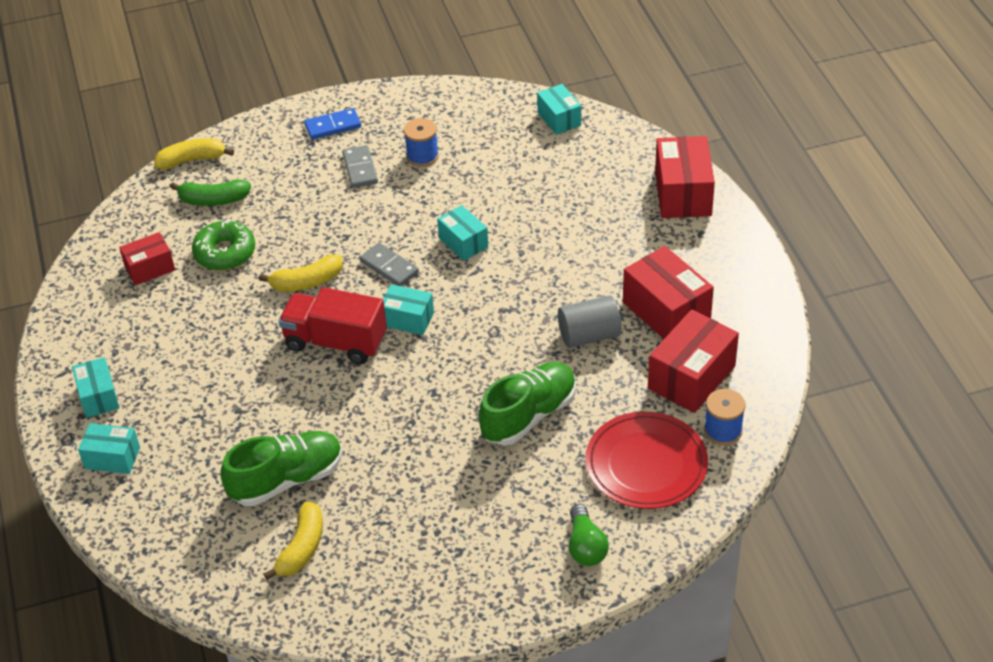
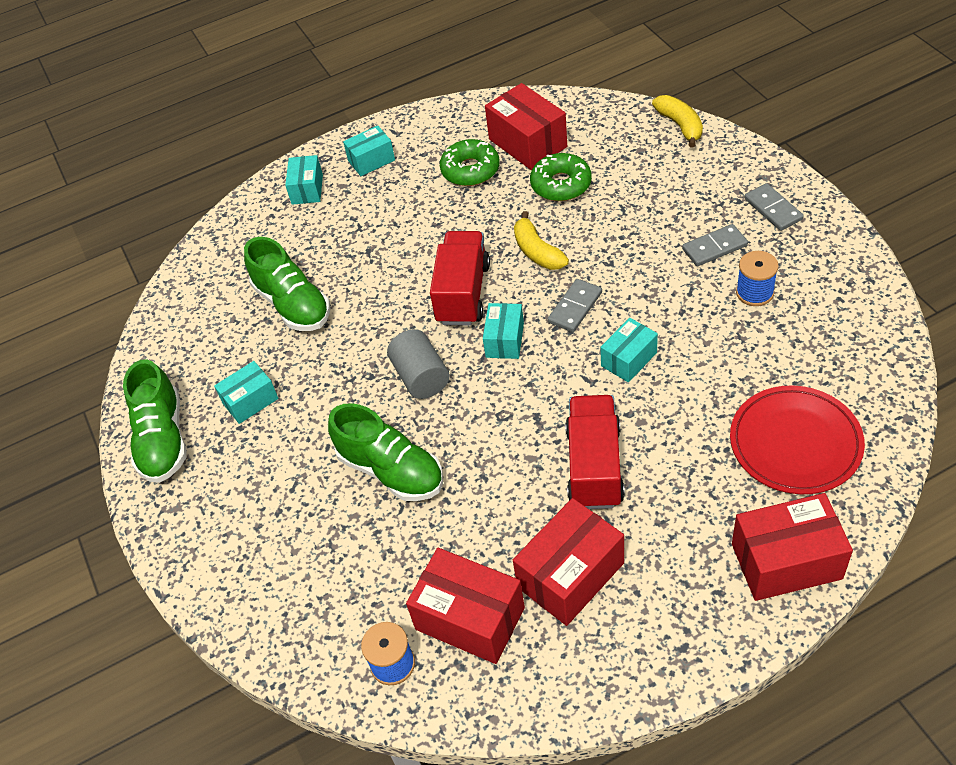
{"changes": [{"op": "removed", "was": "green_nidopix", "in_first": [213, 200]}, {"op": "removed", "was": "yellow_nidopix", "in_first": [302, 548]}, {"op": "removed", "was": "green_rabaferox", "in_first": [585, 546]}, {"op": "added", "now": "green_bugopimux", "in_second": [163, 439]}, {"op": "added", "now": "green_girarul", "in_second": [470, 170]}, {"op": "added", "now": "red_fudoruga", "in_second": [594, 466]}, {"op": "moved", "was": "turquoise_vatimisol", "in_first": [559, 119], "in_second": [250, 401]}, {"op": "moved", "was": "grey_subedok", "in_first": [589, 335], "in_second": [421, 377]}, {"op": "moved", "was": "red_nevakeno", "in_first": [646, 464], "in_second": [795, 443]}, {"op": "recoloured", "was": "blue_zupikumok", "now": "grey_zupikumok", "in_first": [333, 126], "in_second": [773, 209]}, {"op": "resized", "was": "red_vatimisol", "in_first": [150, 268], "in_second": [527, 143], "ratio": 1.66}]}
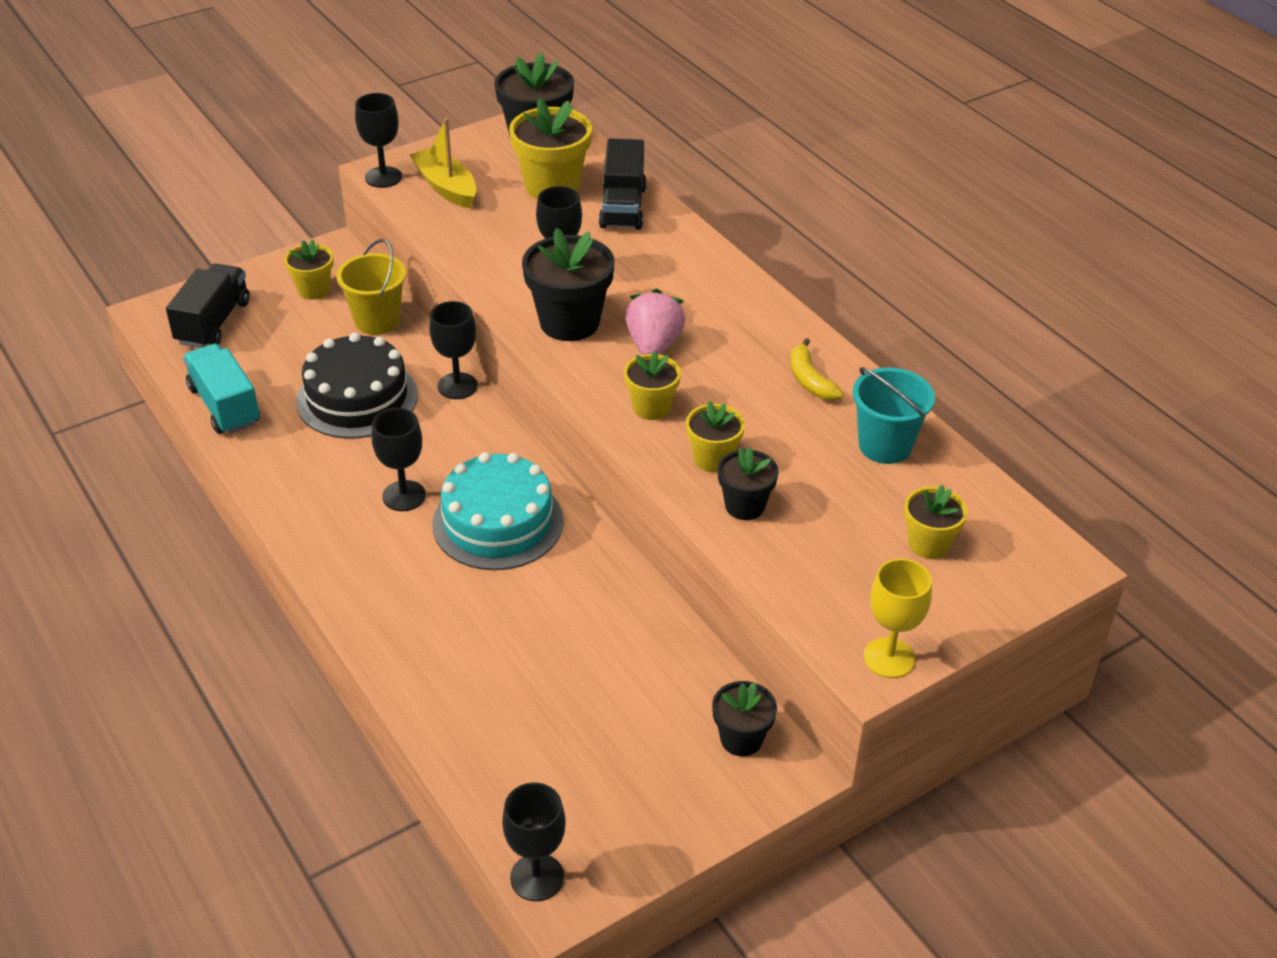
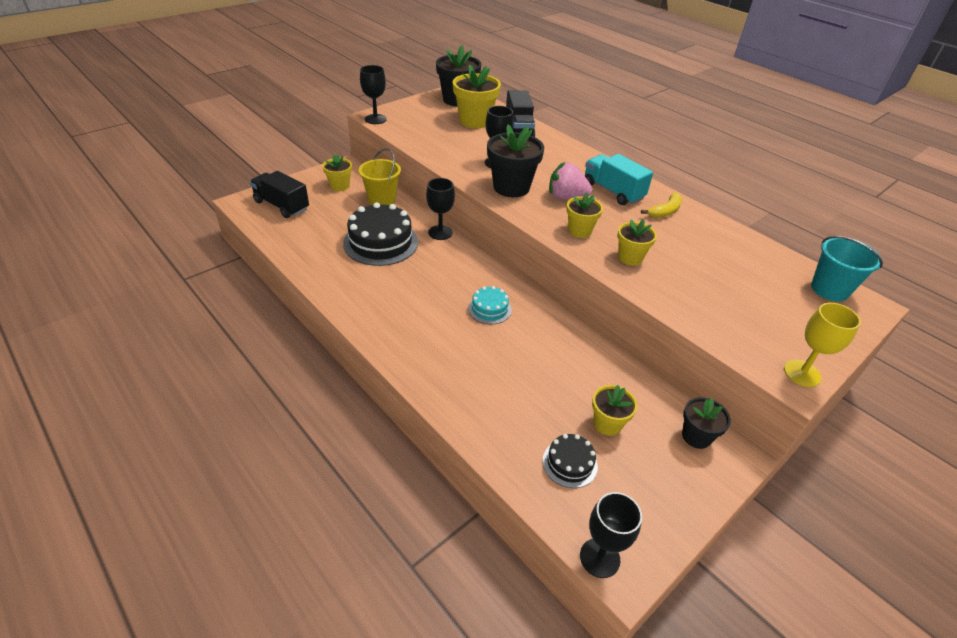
{"changes": [{"op": "removed", "was": "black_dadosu", "in_first": [404, 496]}, {"op": "removed", "was": "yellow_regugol", "in_first": [446, 187]}, {"op": "removed", "was": "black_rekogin", "in_first": [745, 506]}, {"op": "added", "now": "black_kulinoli", "in_second": [569, 463]}, {"op": "moved", "was": "turquoise_fudoruga", "in_first": [225, 406], "in_second": [613, 191]}, {"op": "moved", "was": "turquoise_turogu", "in_first": [885, 446], "in_second": [829, 289]}, {"op": "moved", "was": "yellow_rekogin", "in_first": [928, 544], "in_second": [607, 424]}, {"op": "turned", "was": "black_fudoruga", "in_first": [213, 323], "in_second": [281, 206], "clockwise": -60}, {"op": "turned", "was": "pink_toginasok", "in_first": [653, 345], "in_second": [566, 197], "clockwise": -75}, {"op": "turned", "was": "yellow_nidopix", "in_first": [810, 380], "in_second": [665, 211], "clockwise": -105}, {"op": "resized", "was": "turquoise_kulinoli", "in_first": [498, 522], "in_second": [489, 309], "ratio": 0.52}]}
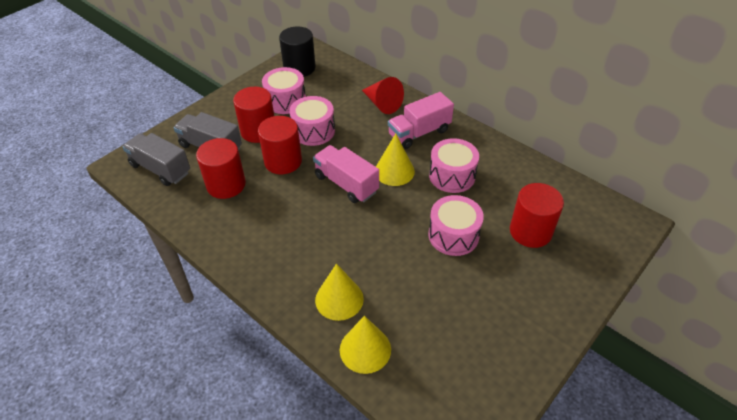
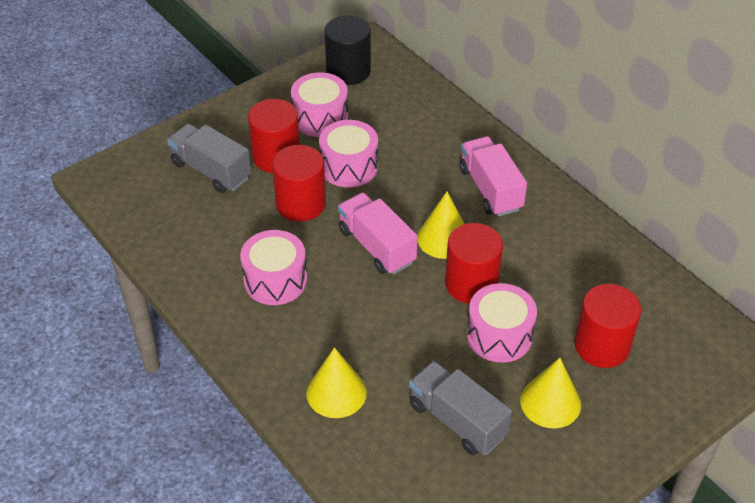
{"changes": [{"op": "removed", "was": "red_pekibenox", "in_first": [382, 104]}, {"op": "moved", "was": "grey_fudoruga", "in_first": [160, 169], "in_second": [457, 420]}, {"op": "moved", "was": "red_subedok", "in_first": [226, 185], "in_second": [471, 284]}, {"op": "moved", "was": "yellow_pekibenox", "in_first": [365, 349], "in_second": [550, 402]}, {"op": "moved", "was": "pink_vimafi", "in_first": [452, 176], "in_second": [275, 280]}, {"op": "turned", "was": "pink_fudoruga", "in_first": [419, 133], "in_second": [490, 189], "clockwise": 90}]}
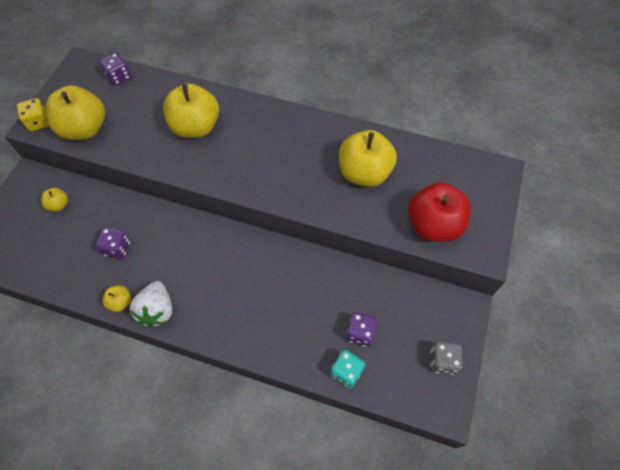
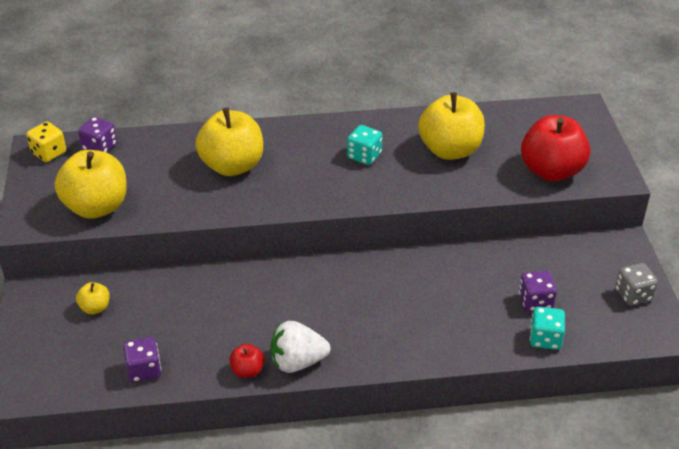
{"changes": [{"op": "added", "now": "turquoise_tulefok", "in_second": [364, 156]}, {"op": "moved", "was": "yellow_tulefok", "in_first": [39, 122], "in_second": [49, 153]}, {"op": "moved", "was": "purple_tulefok", "in_first": [117, 248], "in_second": [144, 370]}, {"op": "recoloured", "was": "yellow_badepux", "now": "red_badepux", "in_first": [120, 302], "in_second": [247, 370]}, {"op": "turned", "was": "white_toginasok", "in_first": [157, 310], "in_second": [297, 362], "clockwise": 105}]}
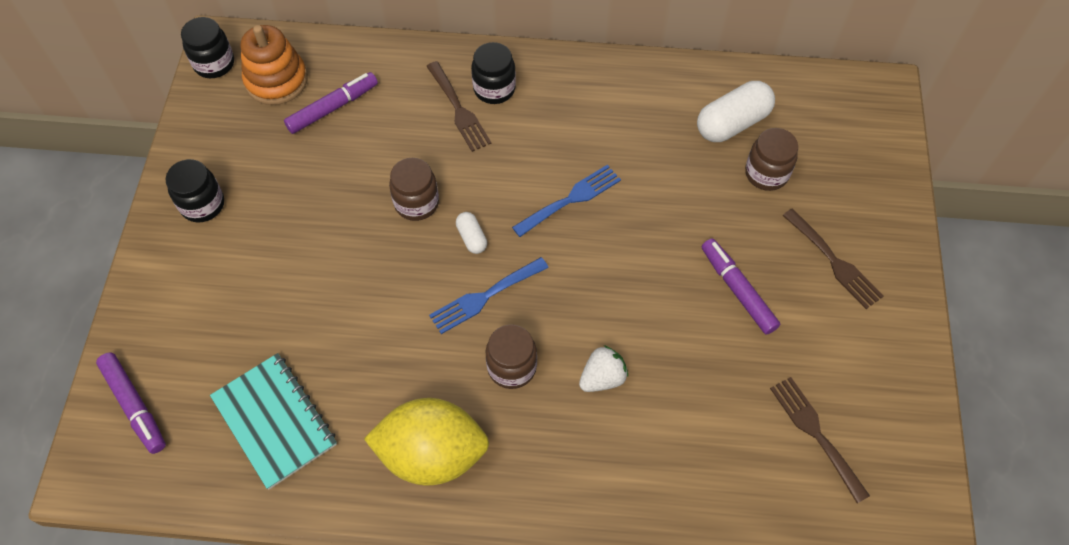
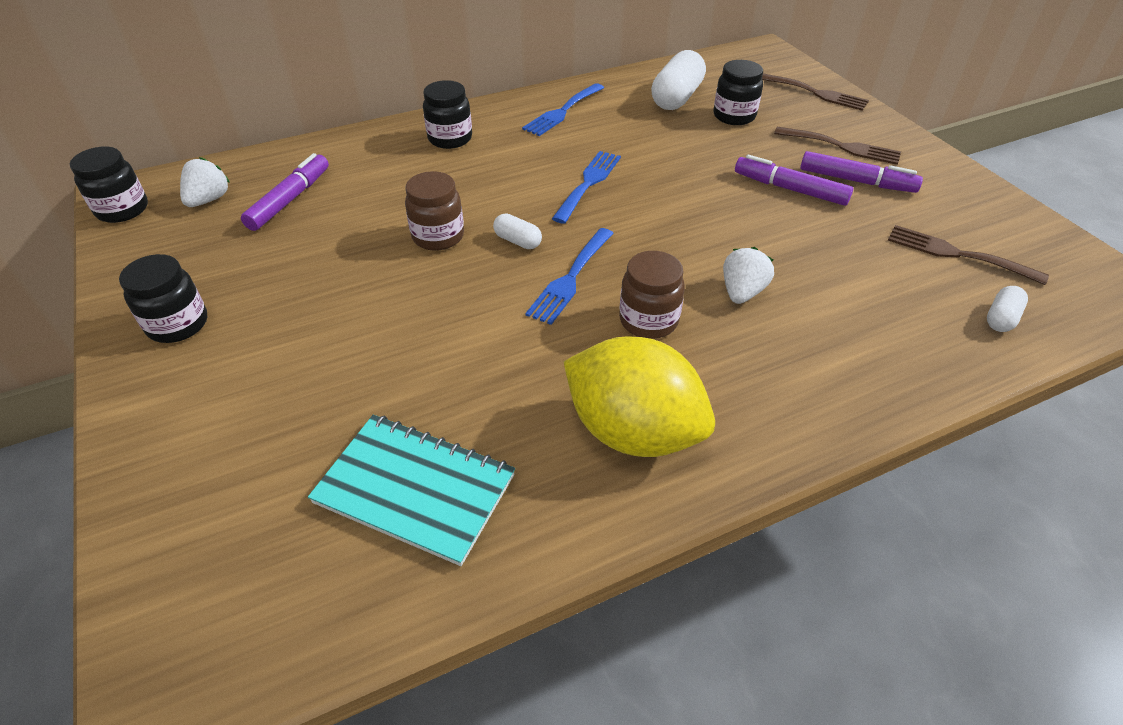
{"changes": [{"op": "added", "now": "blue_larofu", "in_second": [562, 112]}, {"op": "added", "now": "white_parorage", "in_second": [1000, 318]}, {"op": "moved", "was": "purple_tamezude", "in_first": [135, 405], "in_second": [856, 181]}, {"op": "moved", "was": "brown_larofu", "in_first": [459, 110], "in_second": [816, 93]}, {"op": "replaced", "was": "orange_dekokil", "now": "white_toginasok", "in_first": [276, 80], "in_second": [209, 200]}, {"op": "recoloured", "was": "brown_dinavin", "now": "black_dinavin", "in_first": [766, 173], "in_second": [734, 116]}, {"op": "turned", "was": "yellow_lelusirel", "in_first": [432, 454], "in_second": [633, 431], "clockwise": 60}]}
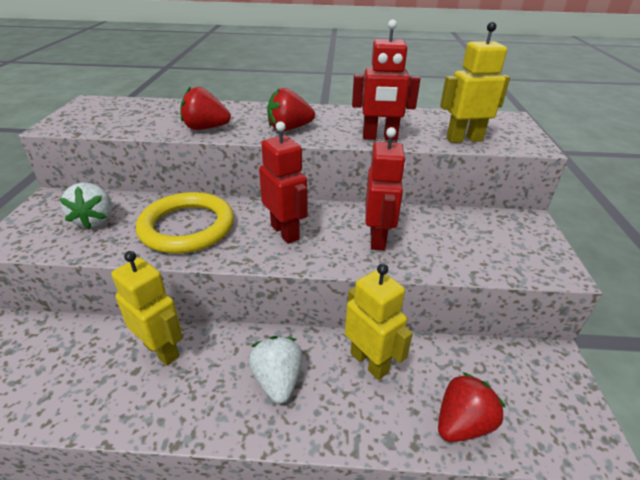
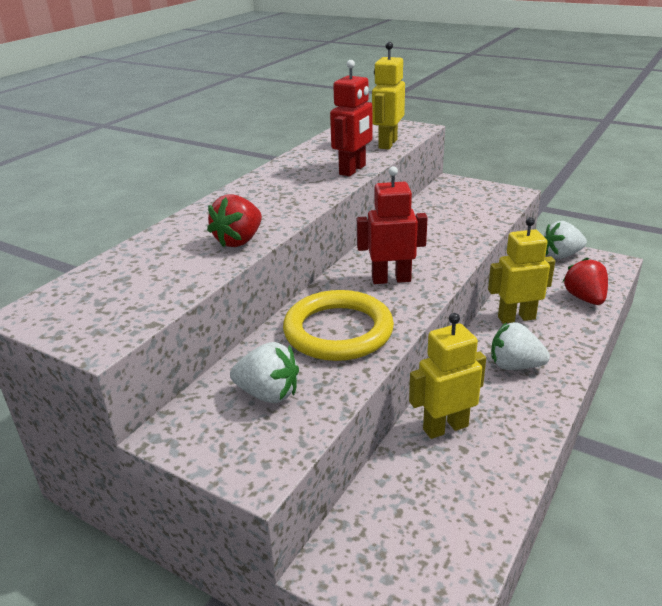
{"changes": [{"op": "removed", "was": "red_toginasok", "in_first": [289, 129]}, {"op": "removed", "was": "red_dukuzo", "in_first": [378, 239]}, {"op": "added", "now": "white_toginasok", "in_second": [561, 255]}]}
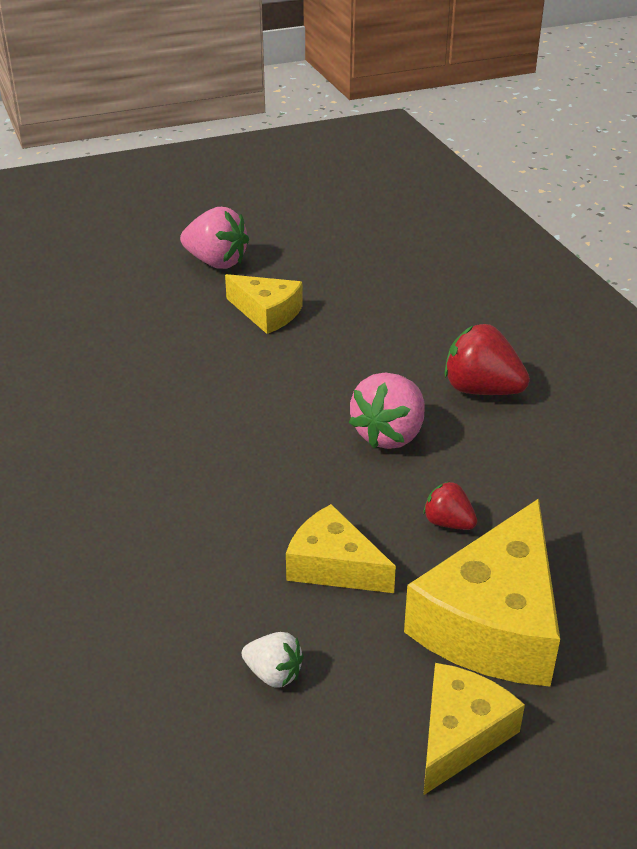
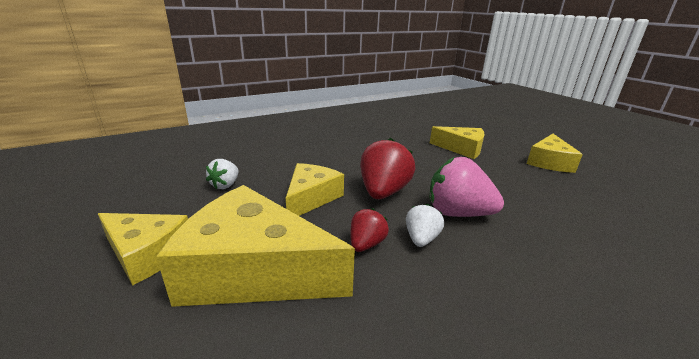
{"changes": [{"op": "removed", "was": "pink_toginasok", "in_first": [216, 262]}, {"op": "added", "now": "white_toginasok", "in_second": [421, 239]}, {"op": "added", "now": "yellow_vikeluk", "in_second": [461, 149]}, {"op": "moved", "was": "red_toginasok", "in_first": [481, 390], "in_second": [383, 192]}]}
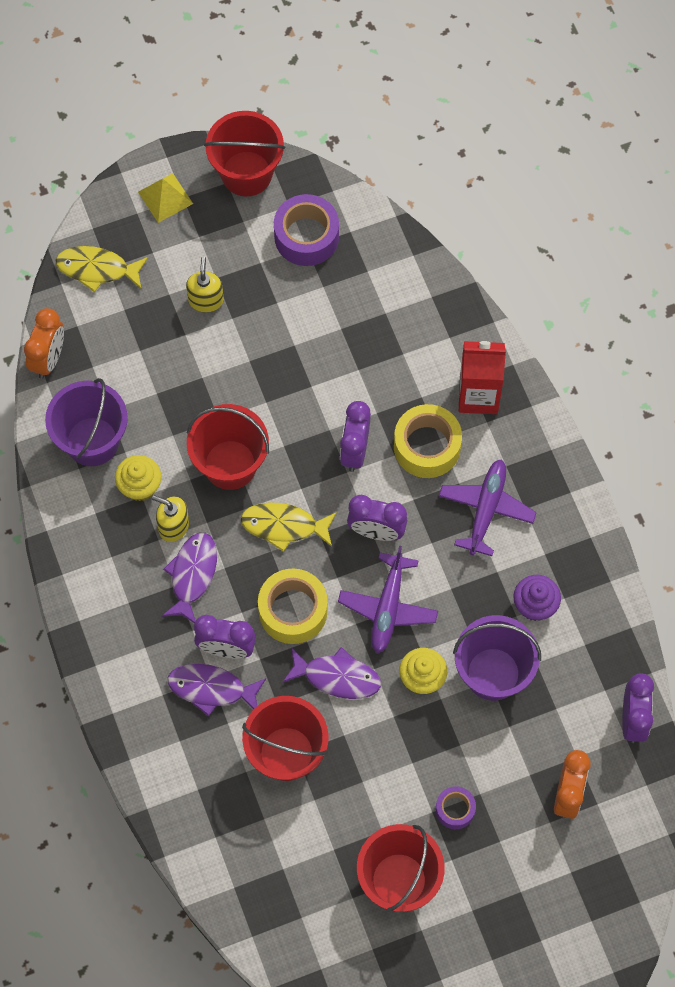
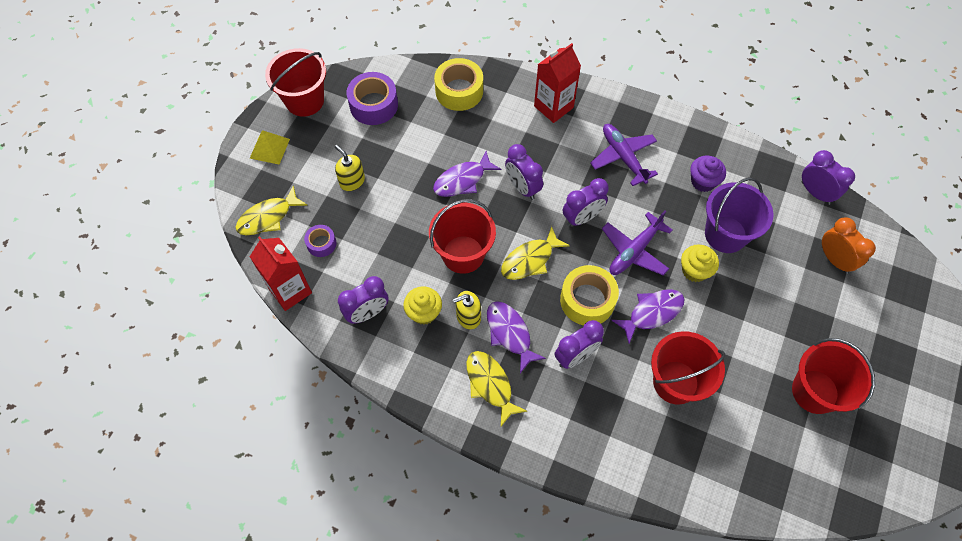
{"changes": [{"op": "added", "now": "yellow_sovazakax", "in_second": [490, 384]}, {"op": "moved", "was": "purple_sovazakax", "in_first": [211, 689], "in_second": [462, 180]}, {"op": "moved", "was": "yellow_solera", "in_first": [427, 446], "in_second": [459, 91]}, {"op": "moved", "was": "purple_solera", "in_first": [455, 809], "in_second": [321, 243]}, {"op": "replaced", "was": "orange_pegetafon", "now": "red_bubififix", "in_first": [48, 359], "in_second": [290, 290]}, {"op": "replaced", "was": "purple_turogu", "now": "purple_pegetafon", "in_first": [92, 441], "in_second": [367, 313]}, {"op": "turned", "was": "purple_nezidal", "in_first": [388, 608], "in_second": [634, 251], "clockwise": 75}]}
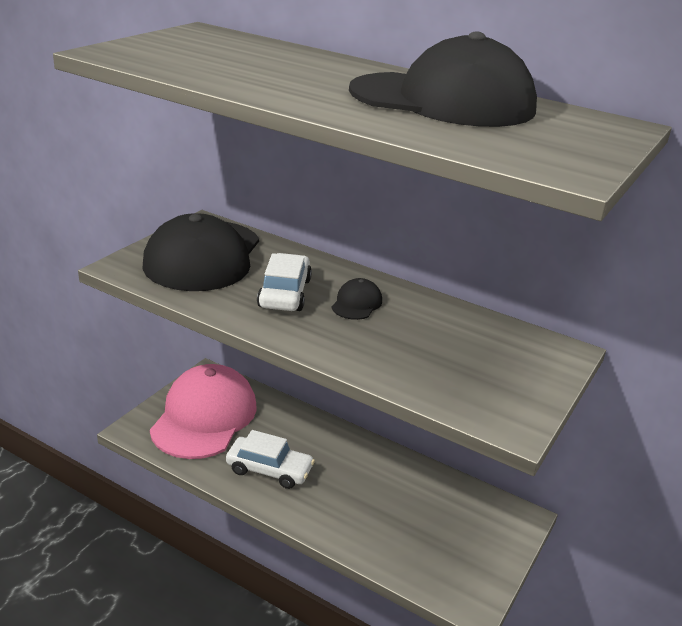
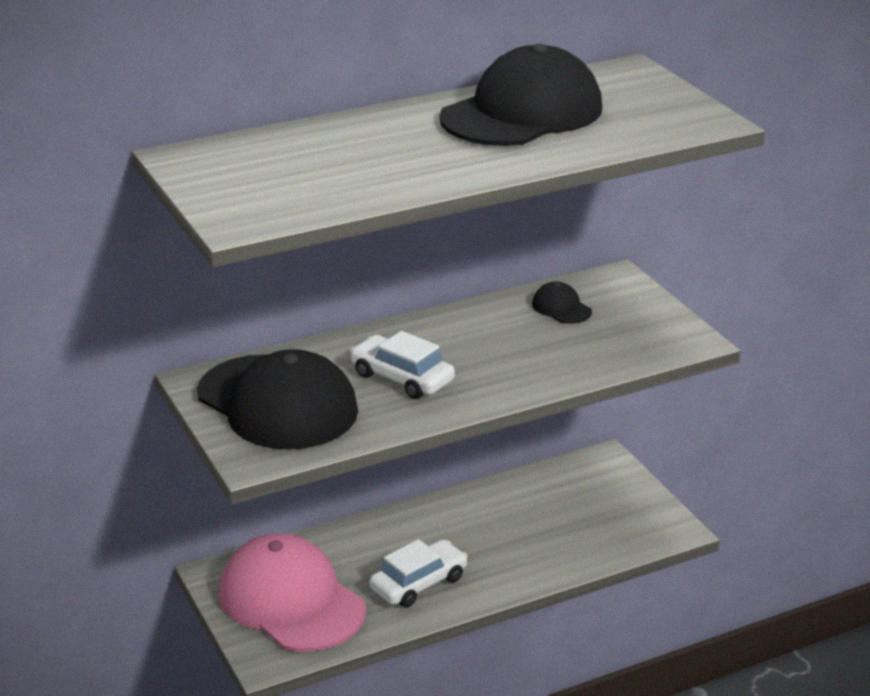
{"changes": [{"op": "moved", "was": "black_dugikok", "in_first": [356, 303], "in_second": [561, 308]}]}
